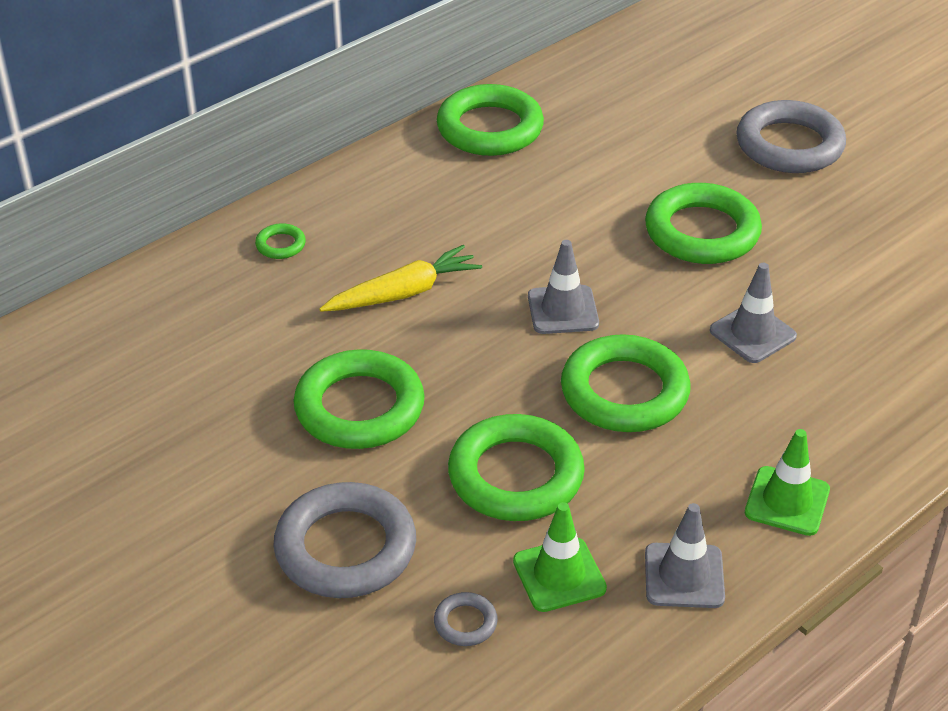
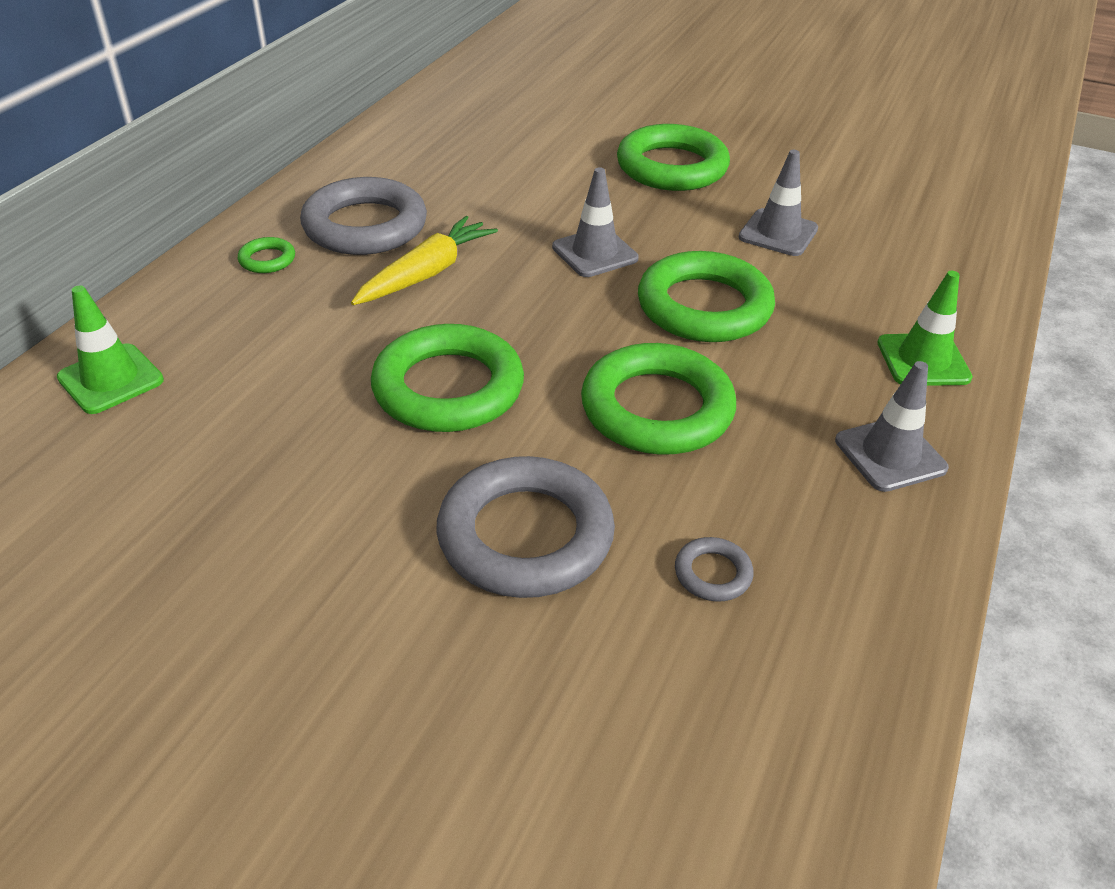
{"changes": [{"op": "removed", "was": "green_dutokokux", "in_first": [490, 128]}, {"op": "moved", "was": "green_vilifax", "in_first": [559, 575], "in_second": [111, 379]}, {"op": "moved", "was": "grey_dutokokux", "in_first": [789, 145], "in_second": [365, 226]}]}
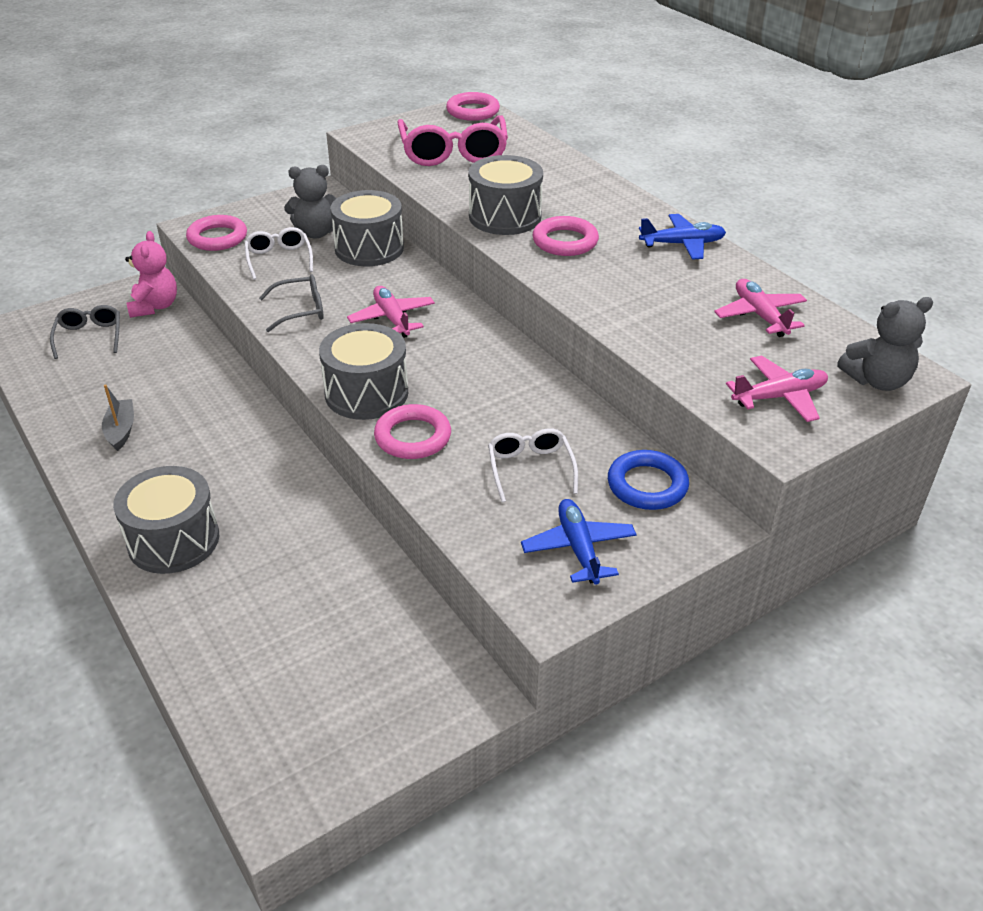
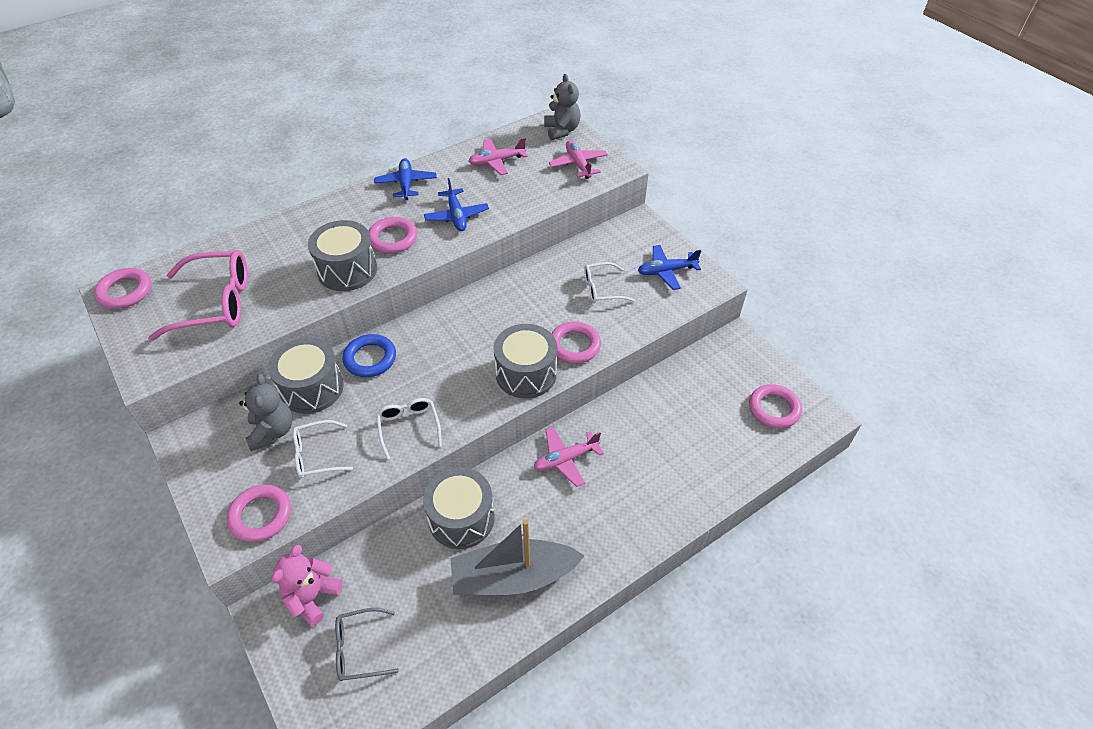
{"changes": [{"op": "added", "now": "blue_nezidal", "in_second": [456, 216]}, {"op": "added", "now": "pink_dutokokux", "in_second": [774, 409]}, {"op": "moved", "was": "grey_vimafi", "in_first": [173, 540], "in_second": [461, 518]}, {"op": "moved", "was": "pink_nezidal", "in_first": [392, 318], "in_second": [565, 459]}, {"op": "moved", "was": "blue_dutokokux", "in_first": [647, 485], "in_second": [370, 358]}, {"op": "recoloured", "was": "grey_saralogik", "now": "white_saralogik", "in_first": [300, 310], "in_second": [409, 427]}, {"op": "turned", "was": "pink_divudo", "in_first": [155, 306], "in_second": [312, 597], "clockwise": -60}, {"op": "resized", "was": "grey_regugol", "in_first": [121, 430], "in_second": [513, 577], "ratio": 2.1}]}
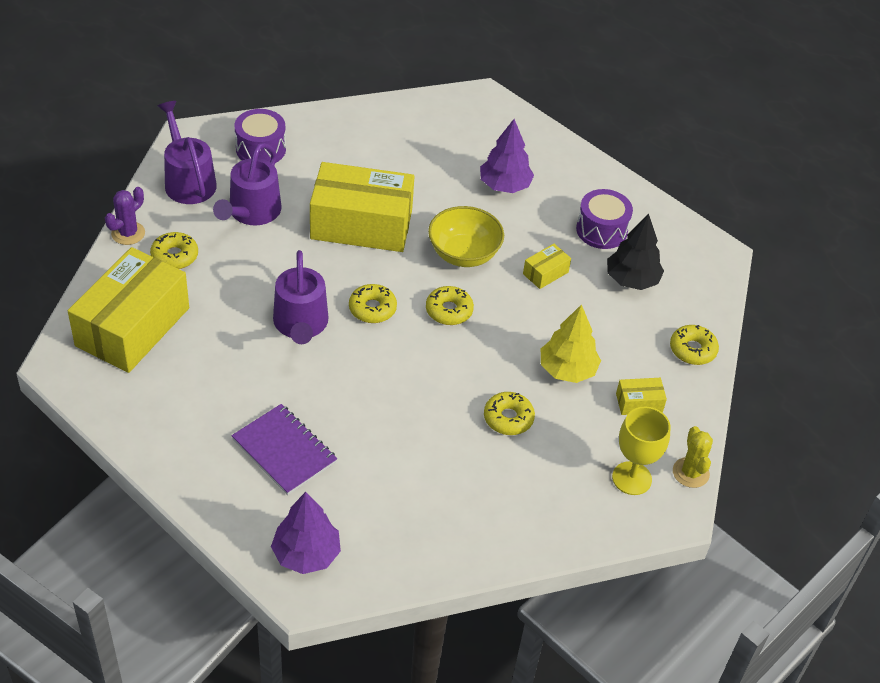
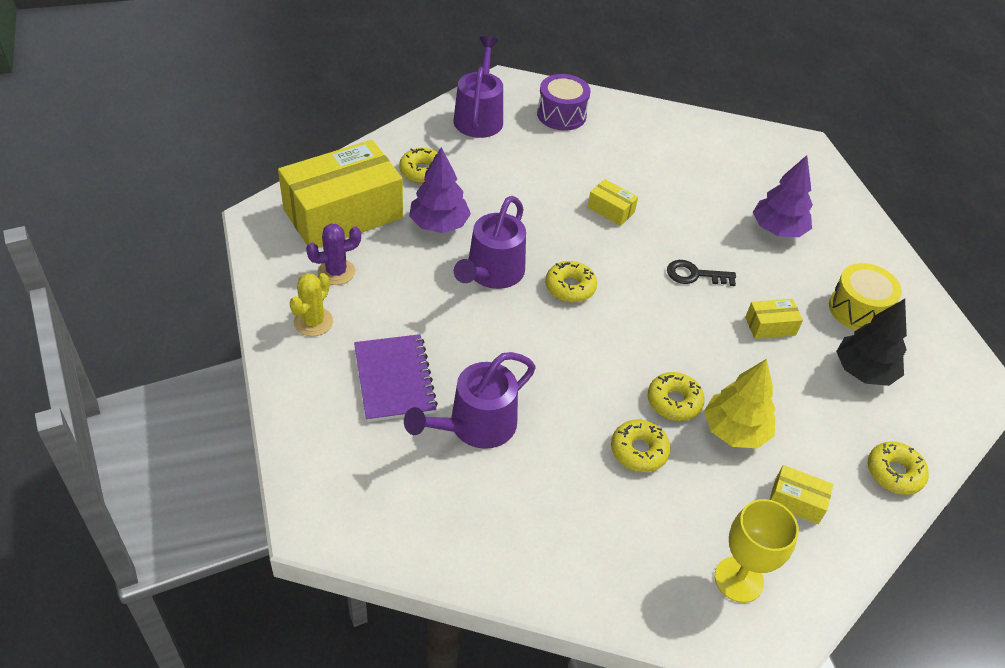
{"changes": [{"op": "moved", "was": "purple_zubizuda", "in_first": [128, 233], "in_second": [336, 272]}, {"op": "moved", "was": "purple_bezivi", "in_first": [252, 212], "in_second": [475, 426]}, {"op": "moved", "was": "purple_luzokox", "in_first": [306, 554], "in_second": [439, 224]}, {"op": "moved", "was": "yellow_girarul", "in_first": [449, 311], "in_second": [674, 402]}, {"op": "moved", "was": "yellow_zubizuda", "in_first": [690, 473], "in_second": [313, 322]}, {"op": "replaced", "was": "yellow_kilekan", "now": "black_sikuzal", "in_first": [464, 254], "in_second": [695, 275]}, {"op": "recoloured", "was": "purple_vimafi", "now": "yellow_vimafi", "in_first": [601, 230], "in_second": [858, 310]}, {"op": "resized", "was": "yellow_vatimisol", "in_first": [361, 224], "in_second": [611, 210], "ratio": 0.41}]}
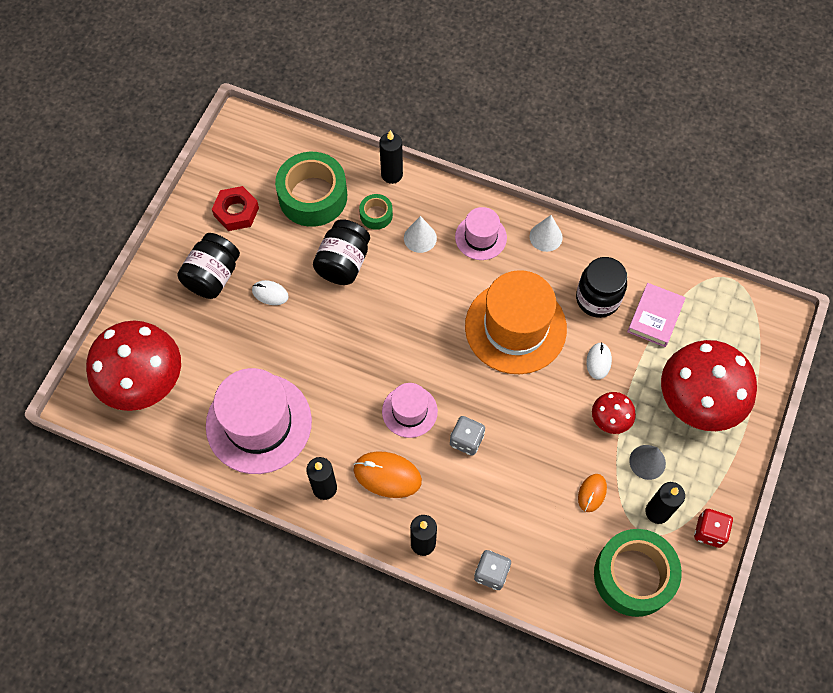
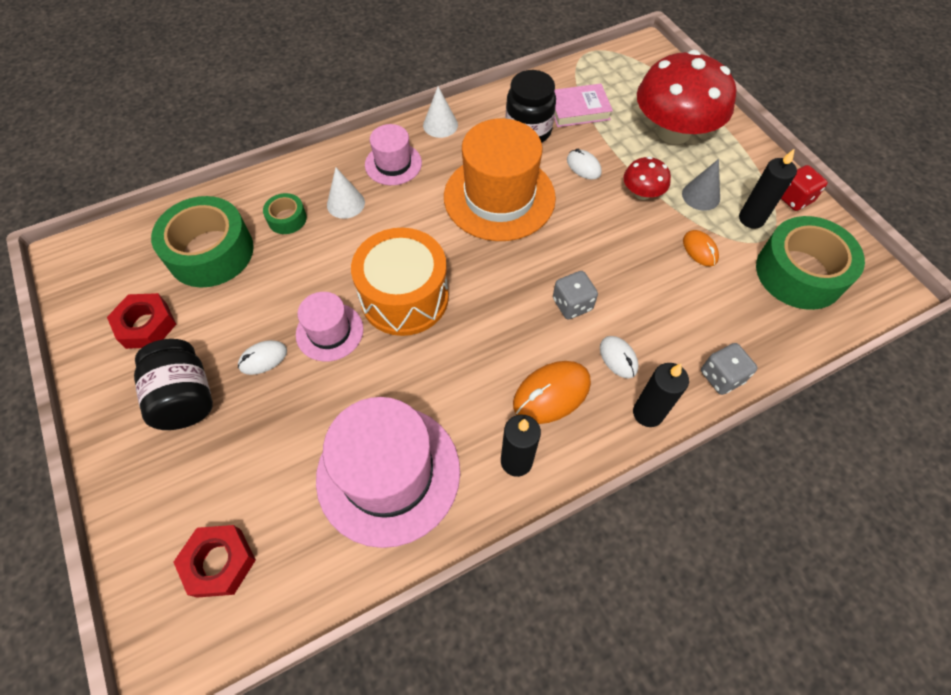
{"changes": [{"op": "removed", "was": "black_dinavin", "in_first": [343, 263]}, {"op": "removed", "was": "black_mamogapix", "in_first": [392, 175]}, {"op": "added", "now": "orange_vimafi", "in_second": [404, 297]}, {"op": "added", "now": "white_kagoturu", "in_second": [618, 358]}, {"op": "moved", "was": "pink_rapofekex", "in_first": [409, 411], "in_second": [329, 332]}, {"op": "replaced", "was": "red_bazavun", "now": "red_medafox", "in_first": [143, 380], "in_second": [219, 562]}, {"op": "turned", "was": "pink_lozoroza", "in_first": [655, 317], "in_second": [578, 110], "clockwise": -75}]}
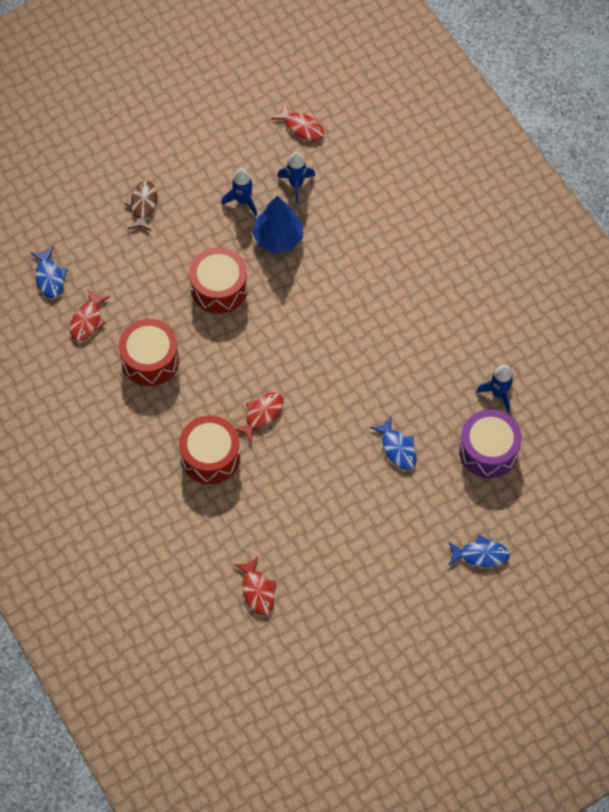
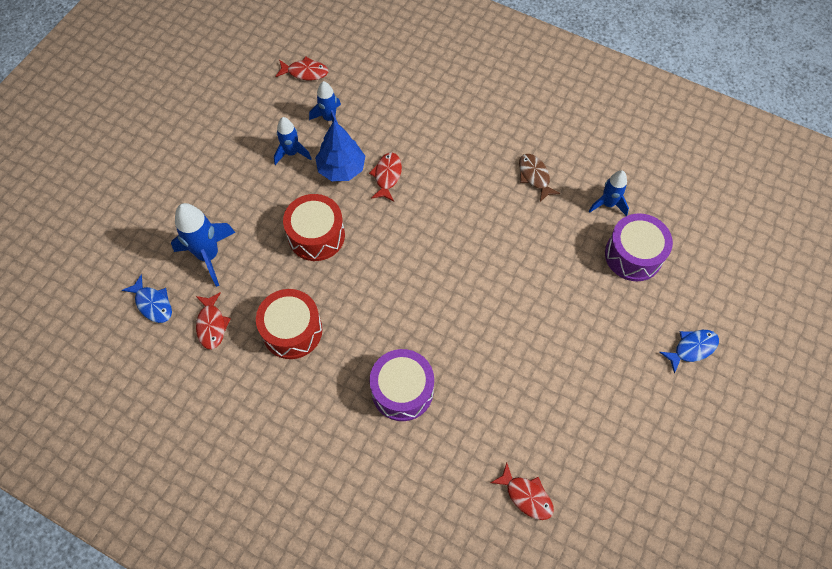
{"changes": [{"op": "removed", "was": "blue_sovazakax", "in_first": [397, 448]}, {"op": "added", "now": "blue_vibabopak", "in_second": [208, 255]}, {"op": "moved", "was": "brown_sovazakax", "in_first": [143, 205], "in_second": [534, 176]}, {"op": "moved", "was": "red_sovazakax", "in_first": [262, 415], "in_second": [387, 176]}, {"op": "recoloured", "was": "red_vimafi", "now": "purple_vimafi", "in_first": [210, 456], "in_second": [402, 390]}]}
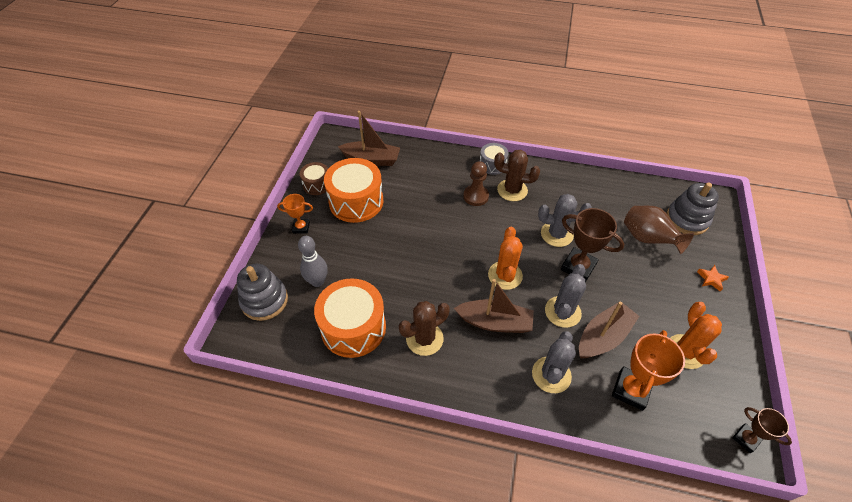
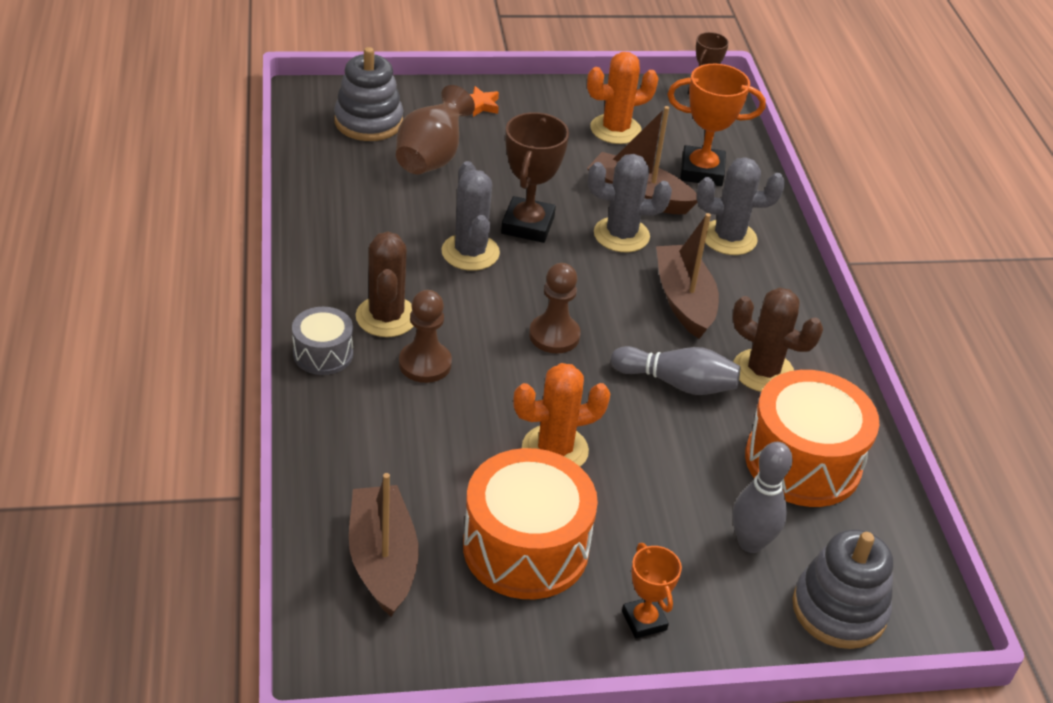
{"changes": [{"op": "removed", "was": "brown_vimafi", "in_first": [317, 184]}, {"op": "added", "now": "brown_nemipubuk", "in_second": [554, 335]}, {"op": "added", "now": "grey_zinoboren", "in_second": [677, 383]}, {"op": "moved", "was": "orange_zubizuda", "in_first": [505, 275], "in_second": [555, 450]}]}
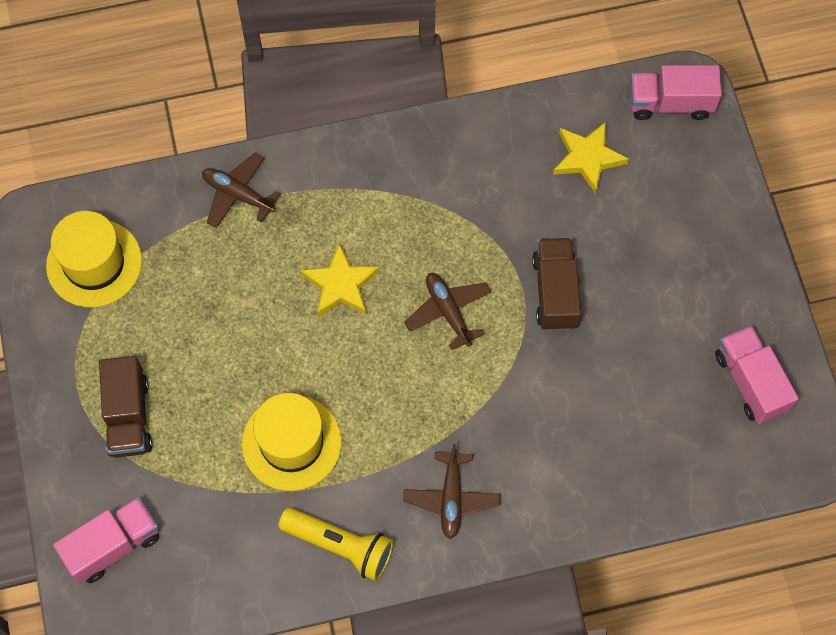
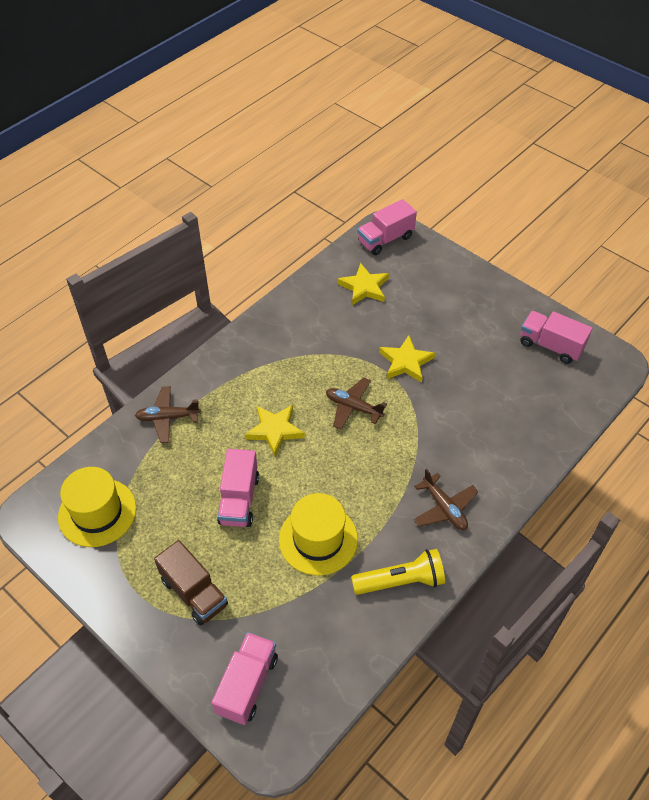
{"changes": [{"op": "added", "now": "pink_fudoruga", "in_second": [239, 499]}, {"op": "replaced", "was": "brown_fudoruga", "now": "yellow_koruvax", "in_first": [555, 292], "in_second": [406, 362]}]}
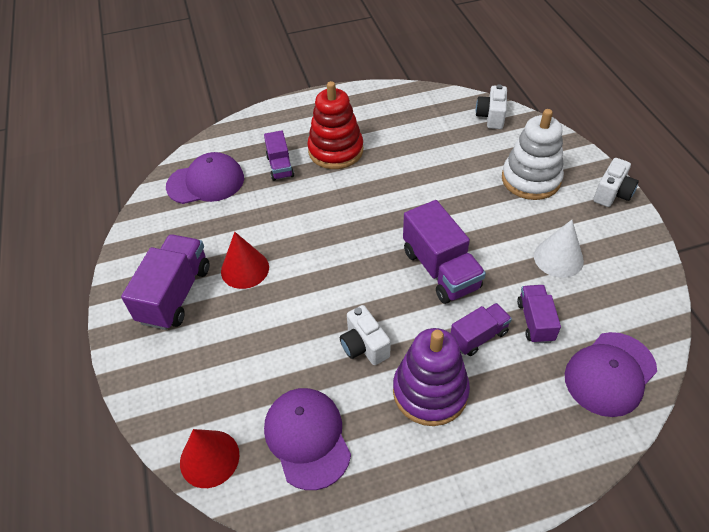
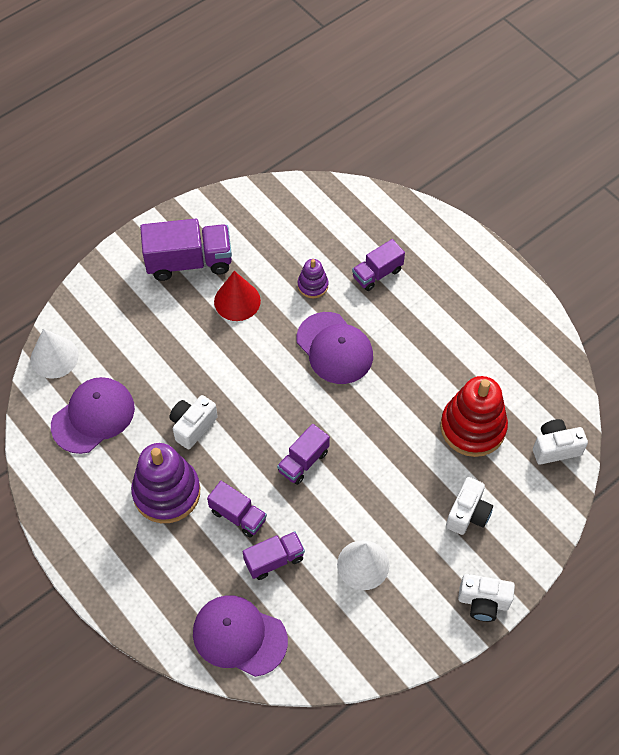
{"changes": [{"op": "added", "now": "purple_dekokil", "in_second": [312, 285]}, {"op": "moved", "was": "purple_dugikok", "in_first": [206, 182], "in_second": [334, 348]}, {"op": "moved", "was": "red_dekokil", "in_first": [336, 151], "in_second": [473, 427]}, {"op": "replaced", "was": "white_dekokil", "now": "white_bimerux", "in_first": [530, 179], "in_second": [468, 514]}, {"op": "recoloured", "was": "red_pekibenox", "now": "white_pekibenox", "in_first": [209, 458], "in_second": [54, 357]}, {"op": "resized", "was": "purple_fudoruga", "in_first": [440, 269], "in_second": [303, 461], "ratio": 0.59}]}
